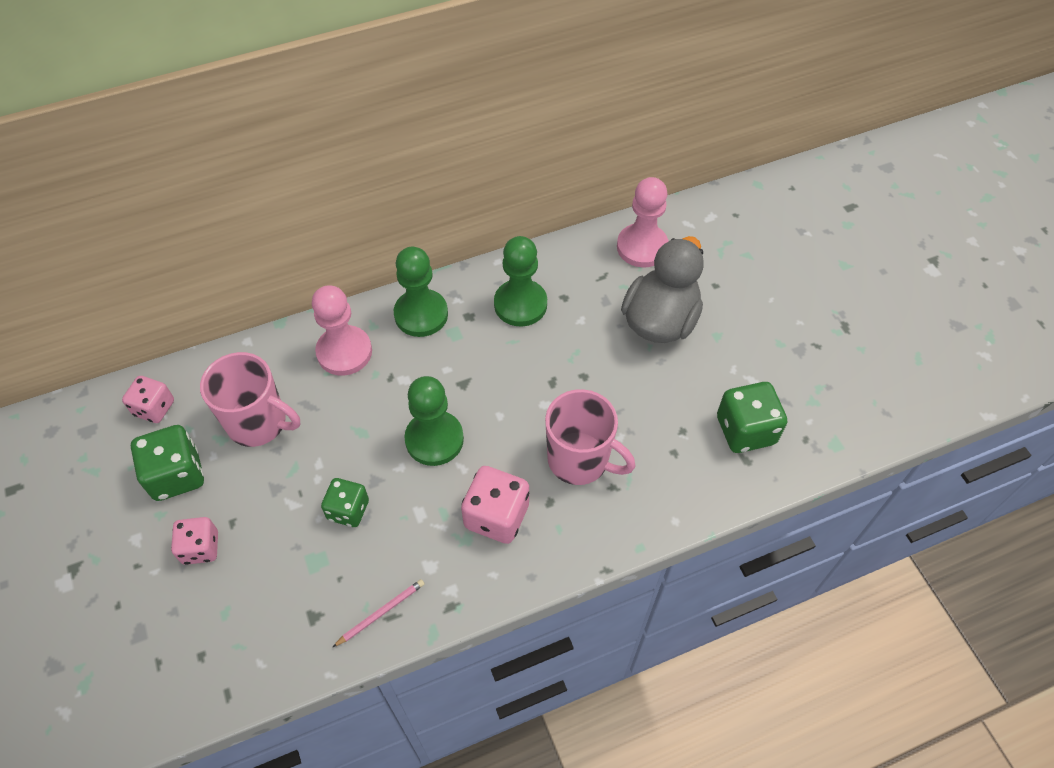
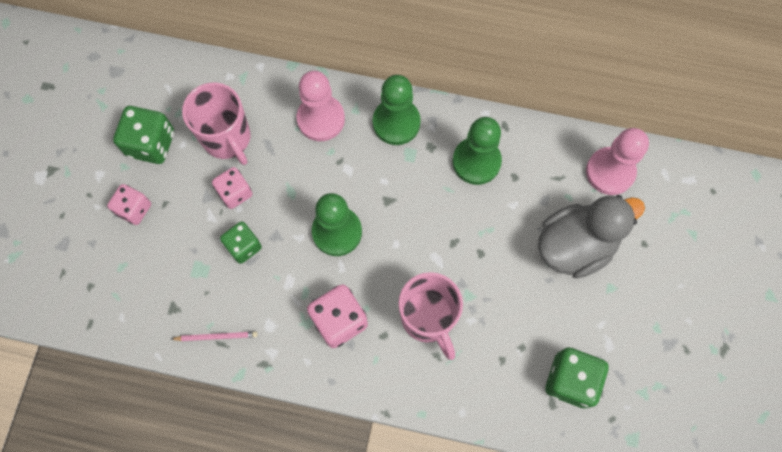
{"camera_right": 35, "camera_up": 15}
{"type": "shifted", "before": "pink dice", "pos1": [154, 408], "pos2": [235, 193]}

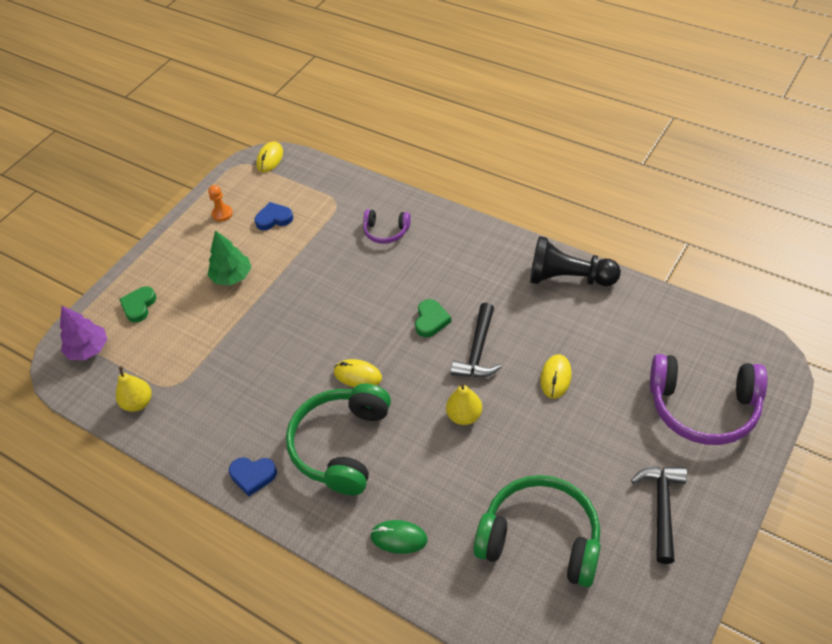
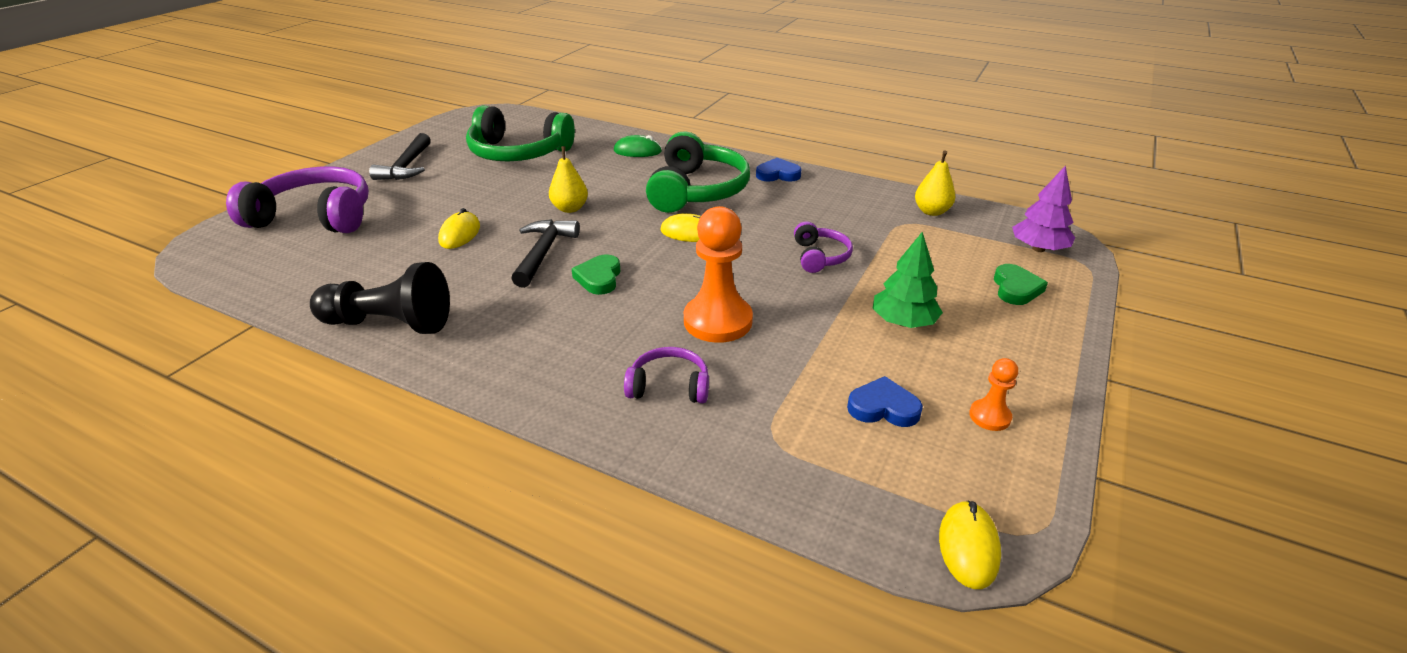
{"camera_right": 170, "camera_up": -15}
{"type": "new", "after": "orange pawn", "pos2": [718, 321]}
{"type": "new", "after": "purple headphones", "pos2": [819, 256]}
{"type": "rotated", "before": "blue heart", "pos1": [274, 219], "pos2": [883, 407], "turn": -150}

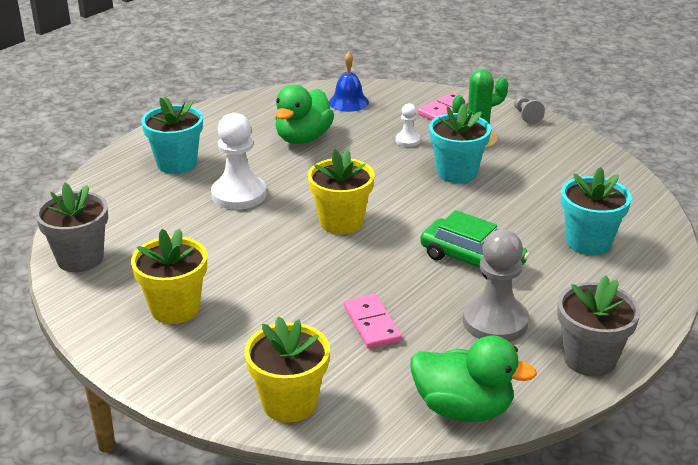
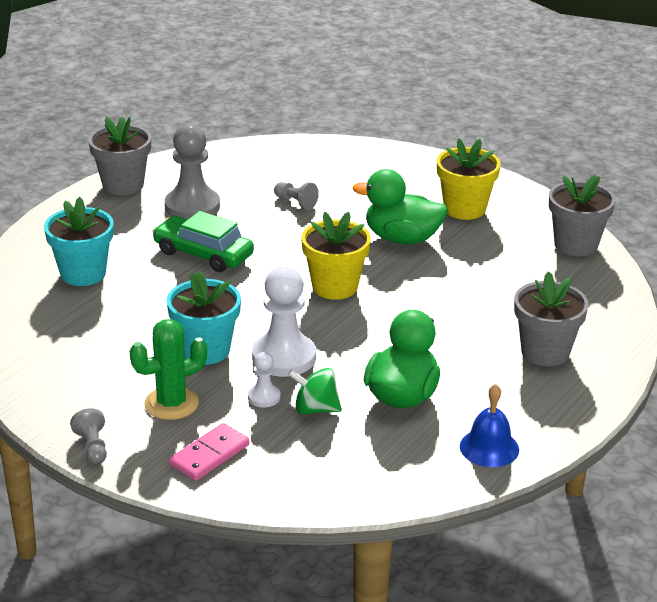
{"camera_right": 175, "camera_up": 0}
{"type": "gone", "before": "yellow flower pot", "pos1": [289, 403]}
{"type": "new", "after": "green spinning top", "pos2": [315, 409]}
{"type": "shifted", "before": "white pawn", "pos1": [239, 194], "pos2": [284, 357]}
{"type": "shifted", "before": "blue bell", "pos1": [348, 102], "pos2": [489, 448]}
{"type": "shifted", "before": "green duck", "pos1": [463, 409], "pos2": [402, 238]}
{"type": "swapped", "before": "pink domino", "after": "grey pawn", "pos1": [372, 324], "pos2": [296, 202]}
{"type": "repainted", "before": "turquoise flower pot", "after": "grey flower pot", "pos1": [177, 163], "pos2": [545, 352]}

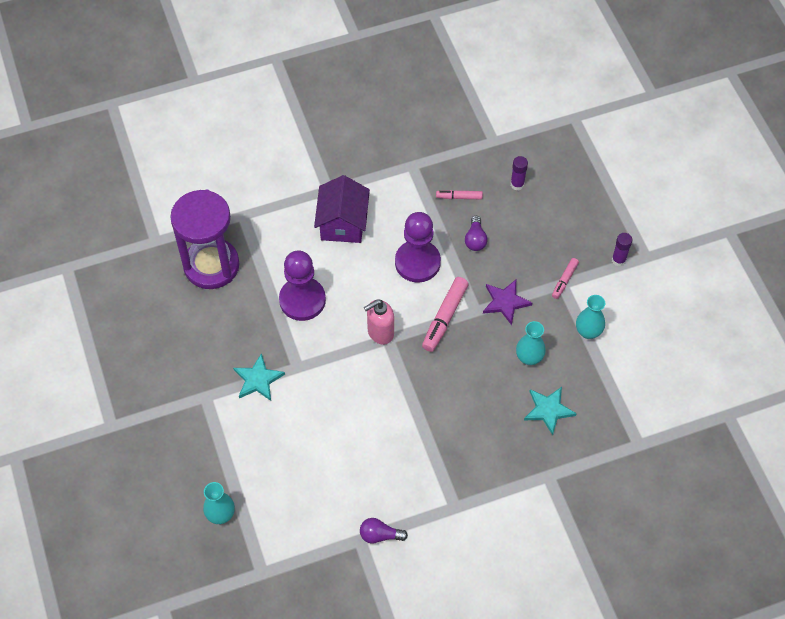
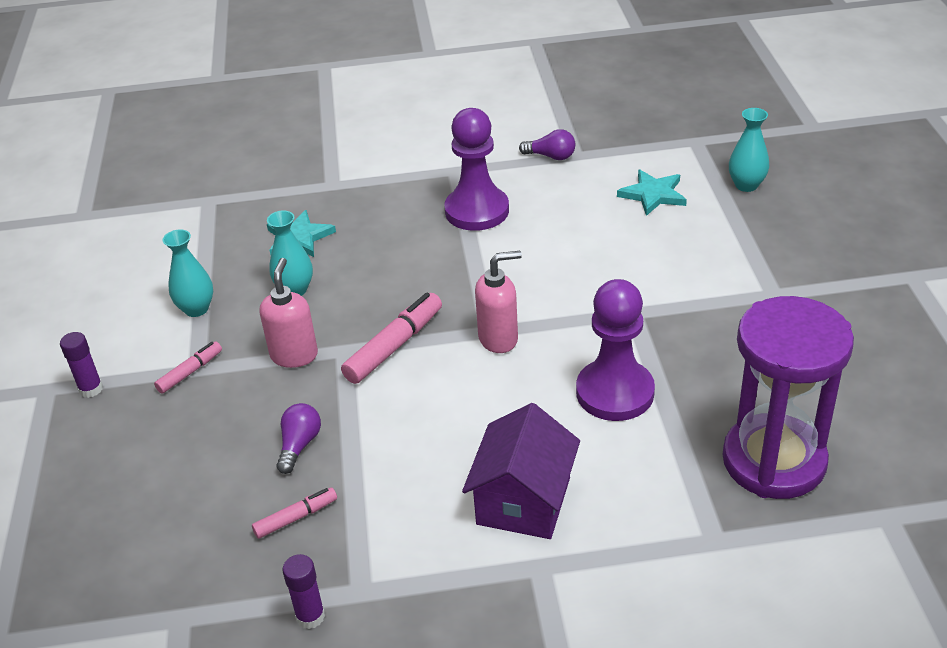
{"camera_right": -165, "camera_up": -20}
{"type": "shifted", "before": "turquoise star", "pos1": [258, 379], "pos2": [653, 194]}
{"type": "shifted", "before": "purple pawn", "pos1": [417, 262], "pos2": [477, 211]}
{"type": "shifted", "before": "purple glue stick", "pos1": [517, 184], "pos2": [310, 616]}
{"type": "swapped", "before": "purple star", "after": "pink soap dispenser", "pos1": [505, 302], "pos2": [294, 355]}
{"type": "rotated", "before": "pink marker", "pos1": [459, 197], "pos2": [296, 518], "turn": -45}

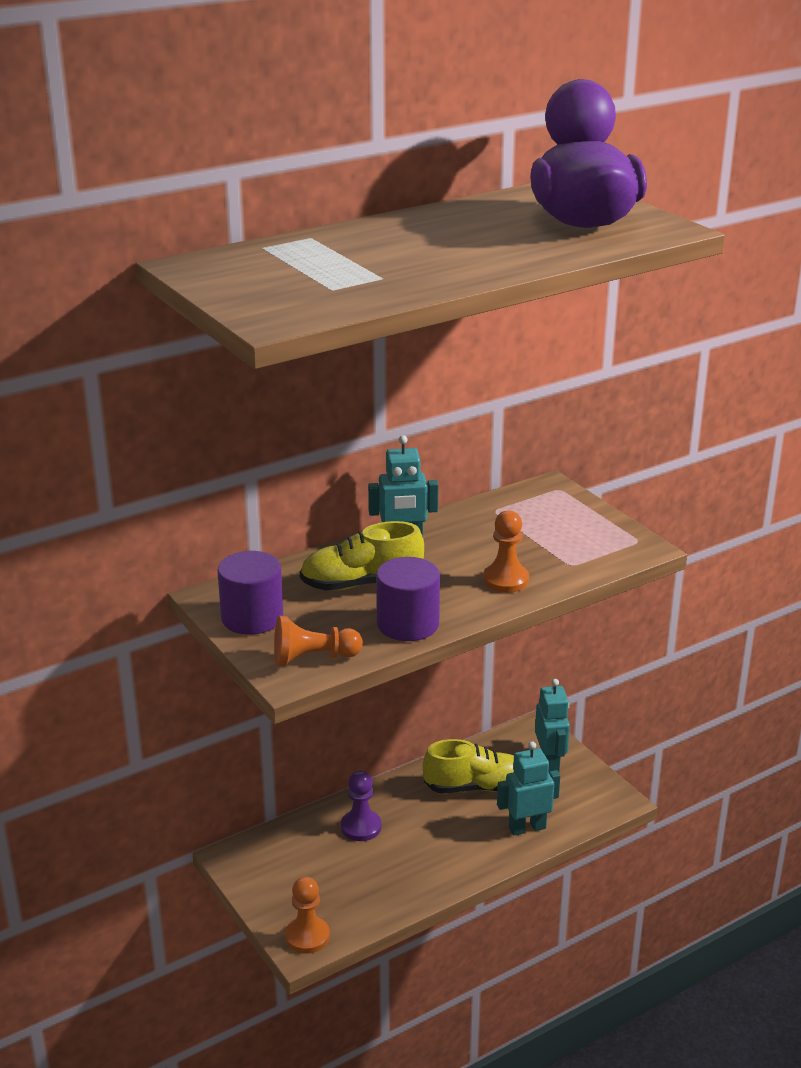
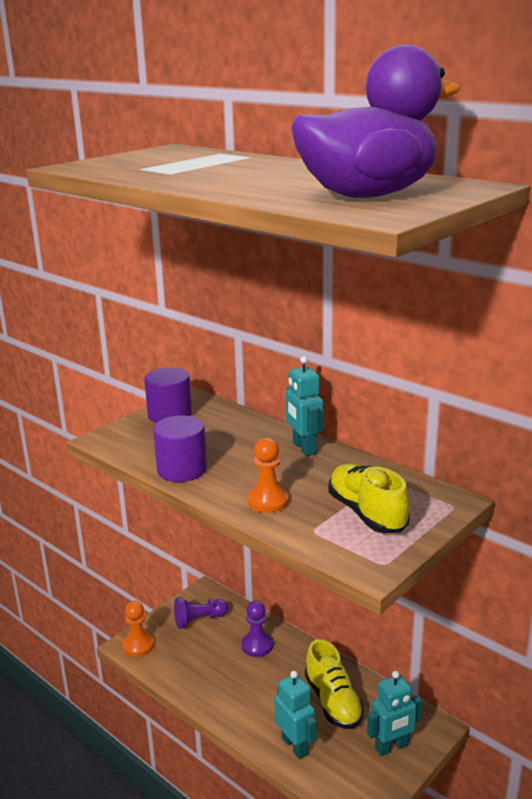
{"camera_right": 75, "camera_up": -5}
{"type": "gone", "before": "orange pawn", "pos1": [313, 658]}
{"type": "new", "after": "purple pawn", "pos2": [199, 620]}
{"type": "shifted", "before": "yellow shoe", "pos1": [361, 584], "pos2": [367, 513]}

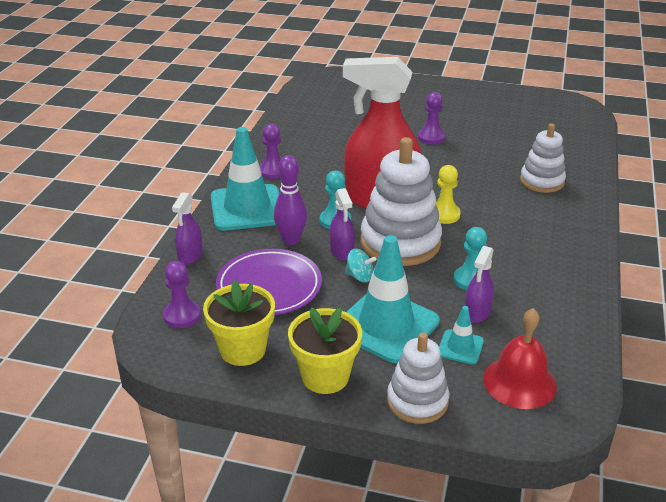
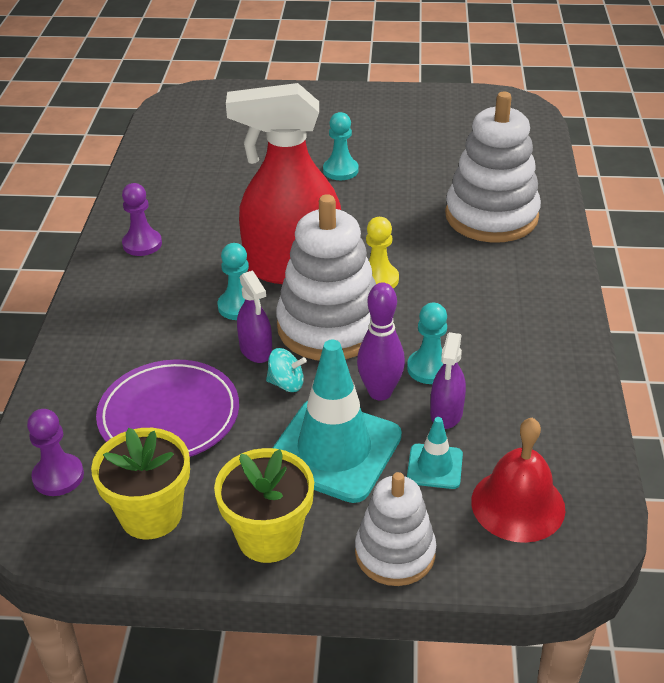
{"camera_right": -10, "camera_up": 5}
{"type": "gone", "before": "purple spray bottle", "pos1": [190, 255]}
{"type": "gone", "before": "turquoise traffic cone", "pos1": [247, 208]}
{"type": "shifted", "before": "purple bowling pin", "pos1": [291, 240], "pos2": [380, 392]}
{"type": "repainted", "before": "purple pawn", "after": "turquoise pawn", "pos1": [431, 137], "pos2": [340, 170]}
{"type": "scaled", "before": "white stacking toy", "pos1": [542, 181], "pos2": [491, 216], "scale": 1.65}

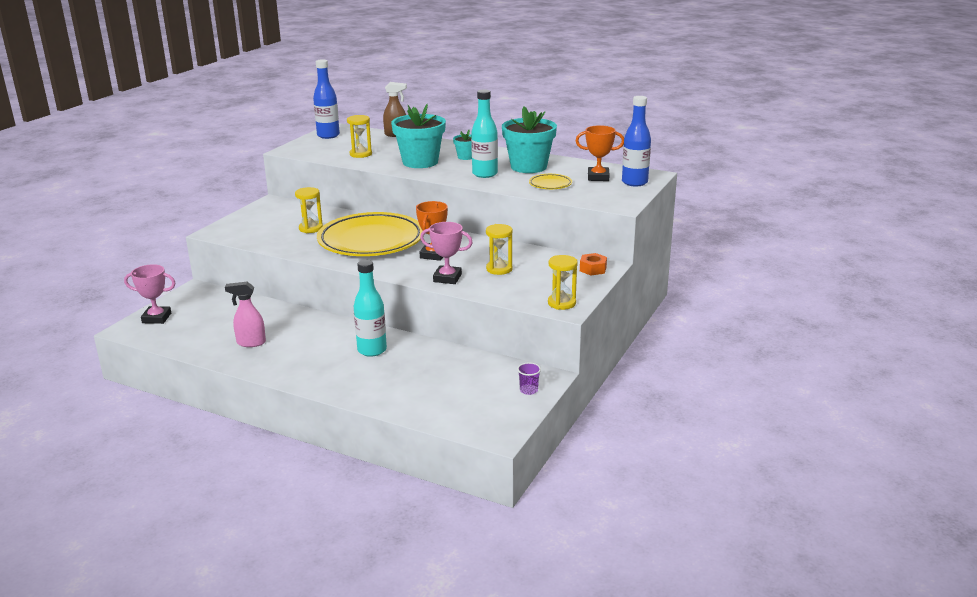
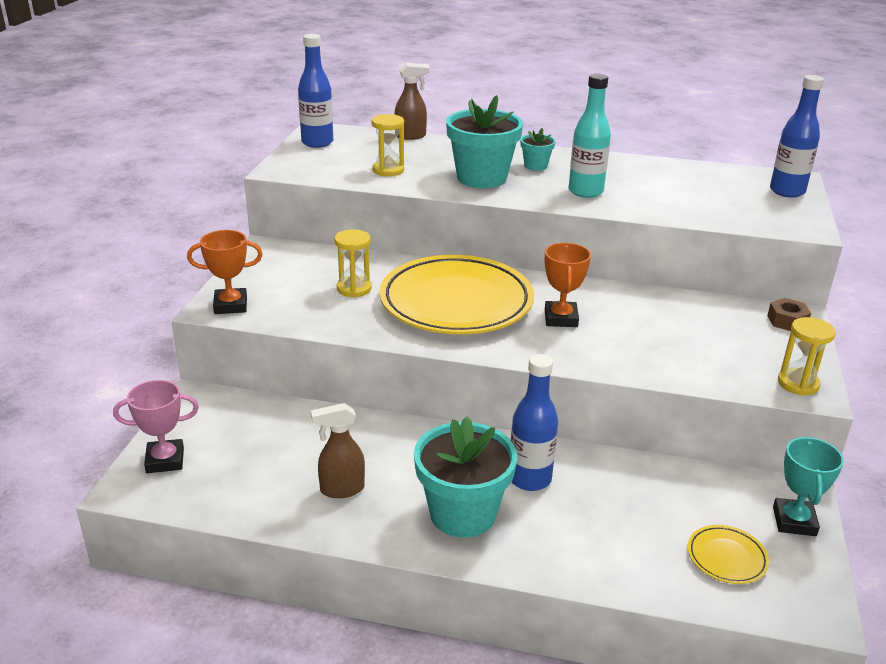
{"camera_right": -15, "camera_up": 5}
{"type": "gone", "before": "pink trophy", "pos1": [447, 278]}
{"type": "gone", "before": "yellow hourglass", "pos1": [499, 269]}
{"type": "shifted", "before": "turquoise flower pot", "pos1": [528, 167], "pos2": [462, 513]}
{"type": "shifted", "before": "yellow plate", "pos1": [550, 184], "pos2": [726, 558]}
{"type": "shifted", "before": "orange trophy", "pos1": [598, 177], "pos2": [230, 305]}
{"type": "swapped", "before": "purple cup", "after": "turquoise trophy", "pos1": [528, 390], "pos2": [794, 521]}
{"type": "repainted", "before": "pink spray bottle", "after": "brown spray bottle", "pos1": [250, 343], "pos2": [341, 489]}
{"type": "repainted", "before": "turquoise bottle", "after": "blue bottle", "pos1": [372, 350], "pos2": [529, 479]}
{"type": "repainted", "before": "orange nut", "after": "brown nut", "pos1": [593, 269], "pos2": [787, 321]}

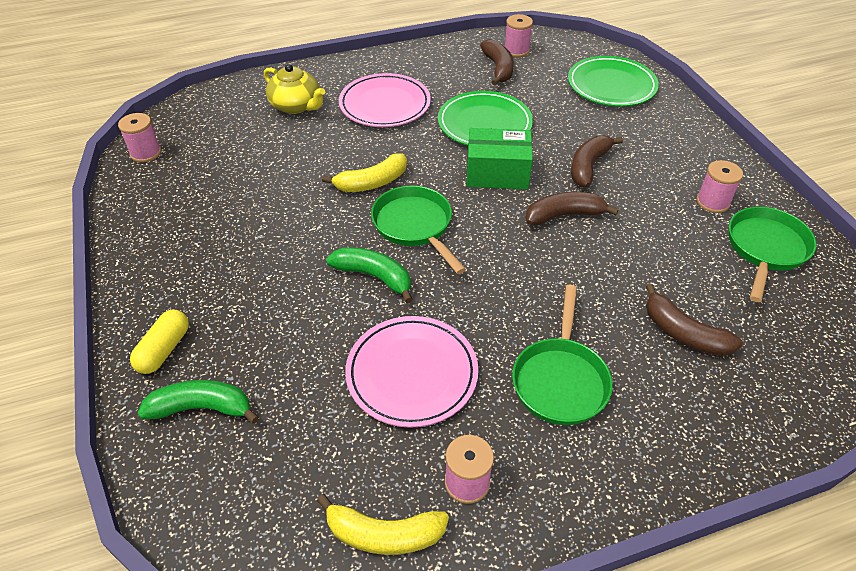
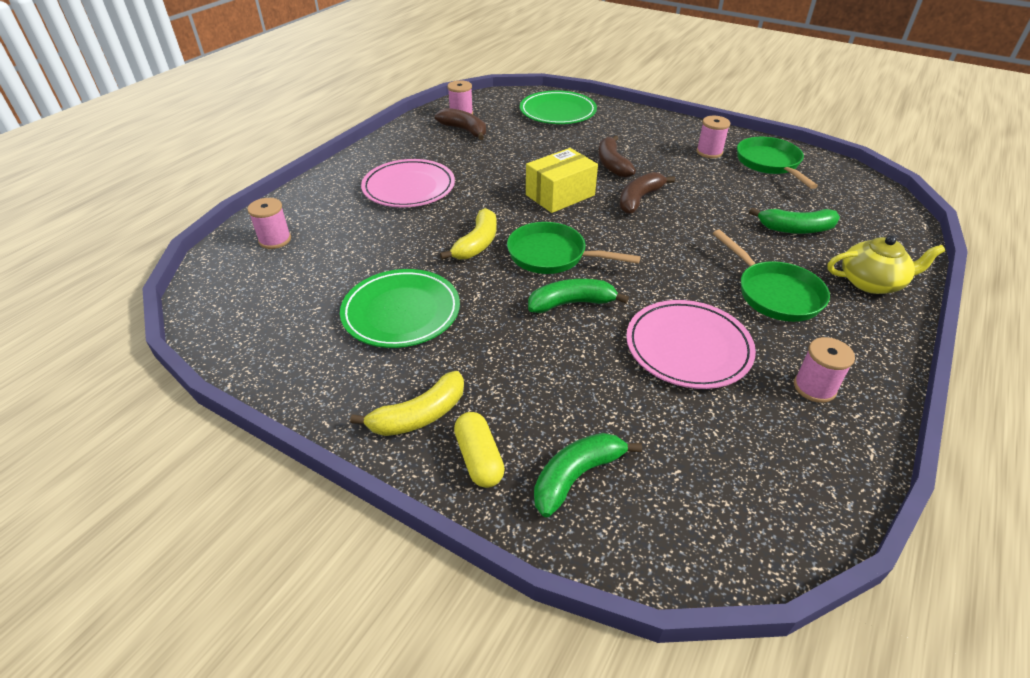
{"camera_right": -40, "camera_up": -5}
{"type": "shifted", "before": "pink spool", "pos1": [146, 153], "pos2": [275, 240]}
{"type": "shifted", "before": "yellow teapot", "pos1": [296, 105], "pos2": [872, 282]}
{"type": "shifted", "before": "yellow banana", "pos1": [384, 534], "pos2": [419, 415]}
{"type": "shifted", "before": "green plate", "pos1": [484, 124], "pos2": [401, 312]}
{"type": "repainted", "before": "green box", "after": "yellow box", "pos1": [497, 173], "pos2": [560, 195]}
{"type": "repainted", "before": "brown banana", "after": "green banana", "pos1": [683, 333], "pos2": [796, 229]}

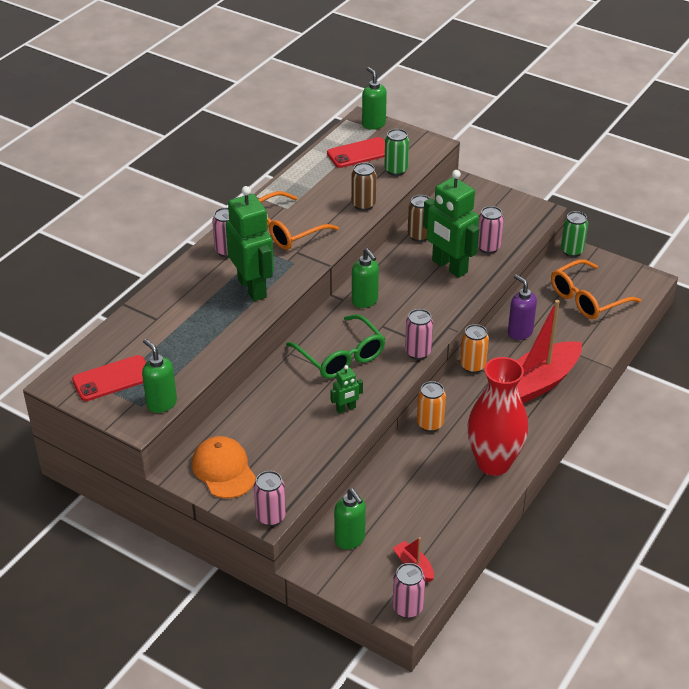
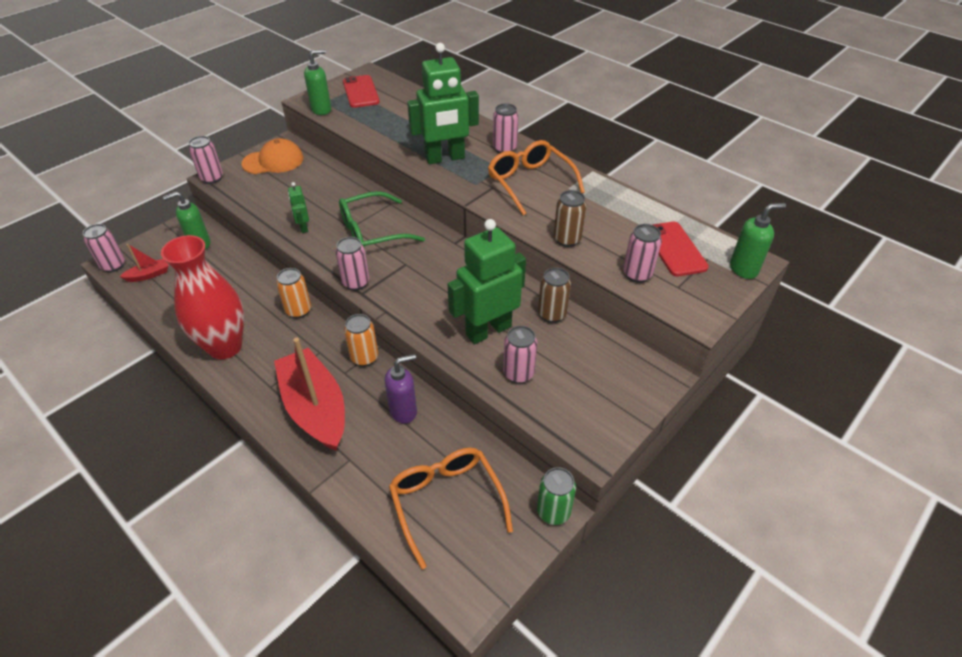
{"camera_right": 100, "camera_up": 5}
{"type": "gone", "before": "green soap dispenser", "pos1": [365, 301]}
{"type": "repainted", "before": "green can", "after": "pink can", "pos1": [396, 170], "pos2": [637, 274]}

